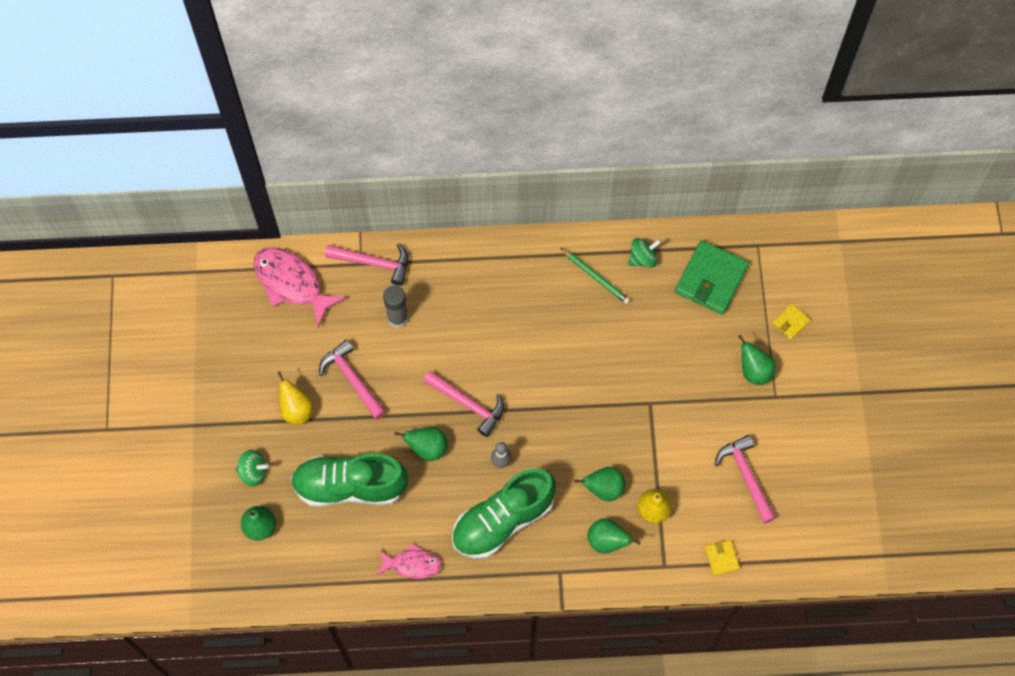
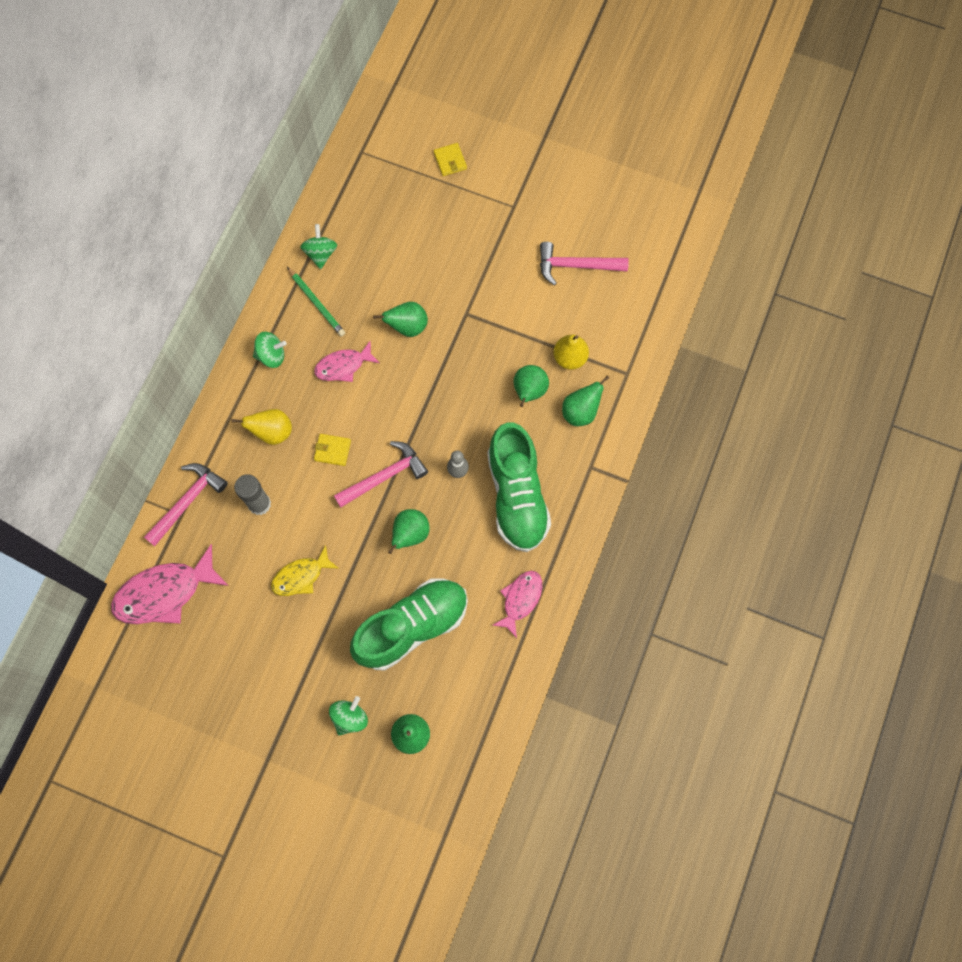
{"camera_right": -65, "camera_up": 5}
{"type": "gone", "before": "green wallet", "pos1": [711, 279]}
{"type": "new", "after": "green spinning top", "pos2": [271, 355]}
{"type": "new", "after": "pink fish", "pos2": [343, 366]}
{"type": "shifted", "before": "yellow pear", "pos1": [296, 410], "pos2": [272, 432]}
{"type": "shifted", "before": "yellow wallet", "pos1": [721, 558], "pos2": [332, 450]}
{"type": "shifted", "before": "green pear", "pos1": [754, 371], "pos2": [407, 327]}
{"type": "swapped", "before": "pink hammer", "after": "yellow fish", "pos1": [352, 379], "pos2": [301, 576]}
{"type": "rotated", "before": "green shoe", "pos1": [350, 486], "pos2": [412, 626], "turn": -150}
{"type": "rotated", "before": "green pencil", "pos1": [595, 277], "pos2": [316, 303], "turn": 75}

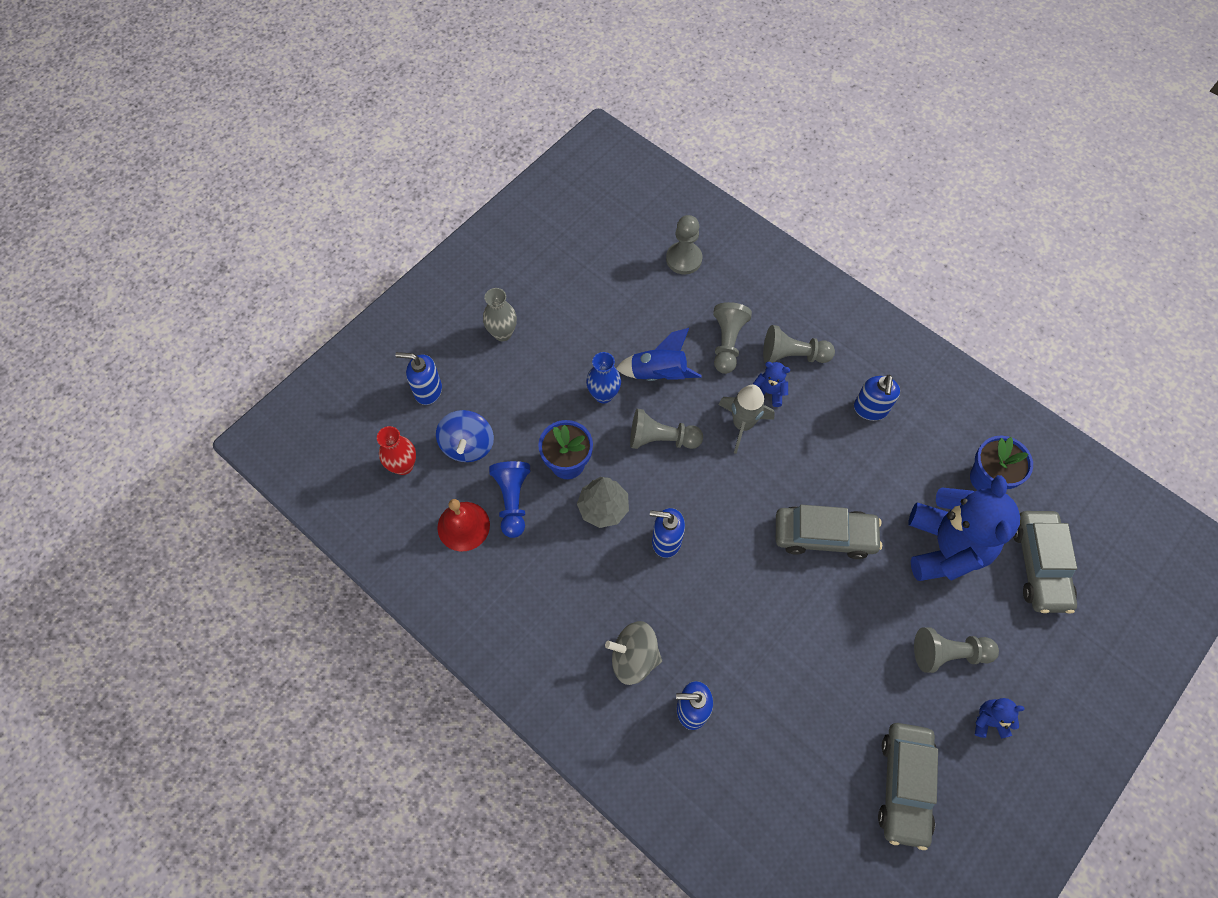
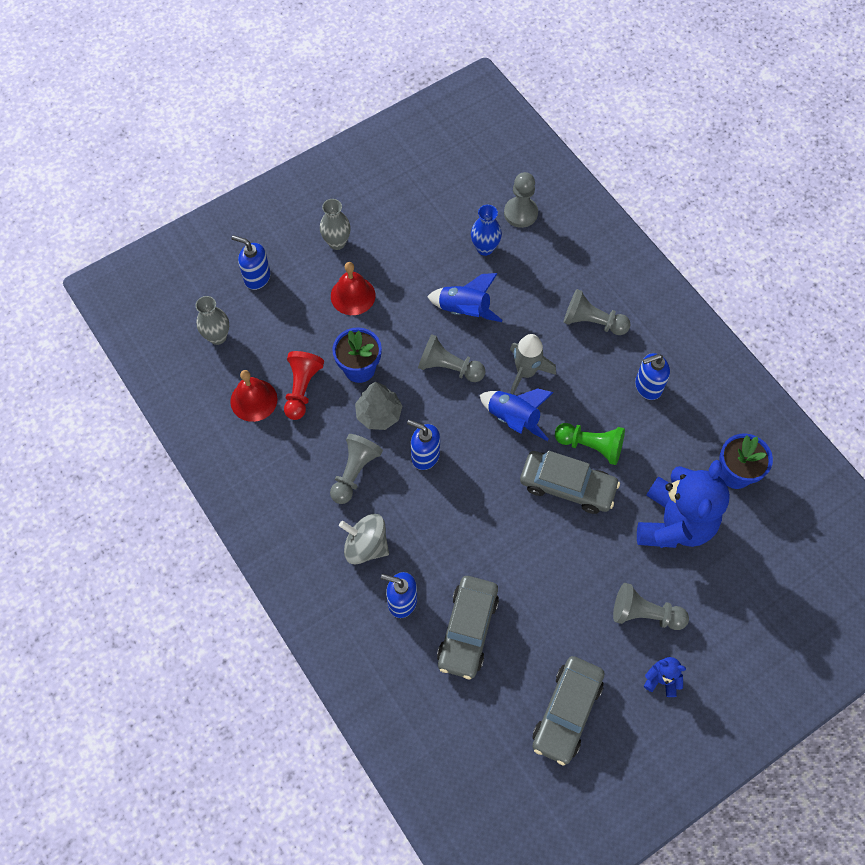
{"camera_right": 15, "camera_up": 0}
{"type": "gone", "before": "blue spinning top", "pos1": [468, 445]}
{"type": "gone", "before": "blue teddy bear", "pos1": [769, 392]}
{"type": "new", "after": "red bell", "pos2": [353, 295]}
{"type": "new", "after": "blue rocket", "pos2": [513, 419]}
{"type": "new", "after": "green pawn", "pos2": [591, 446]}
{"type": "shifted", "before": "blue vase", "pos1": [603, 395], "pos2": [485, 248]}
{"type": "shifted", "before": "grey pawn", "pos1": [727, 343], "pos2": [354, 472]}
{"type": "shifted", "before": "grey car", "pos1": [1039, 565], "pos2": [467, 630]}
{"type": "repainted", "before": "red vase", "after": "grey vase", "pos1": [403, 466], "pos2": [217, 337]}
{"type": "repainted", "before": "blue pawn", "after": "red pawn", "pos1": [512, 501], "pos2": [302, 389]}
{"type": "rotated", "before": "blue soap dispenser", "pos1": [870, 409], "pos2": [648, 386], "turn": 45}

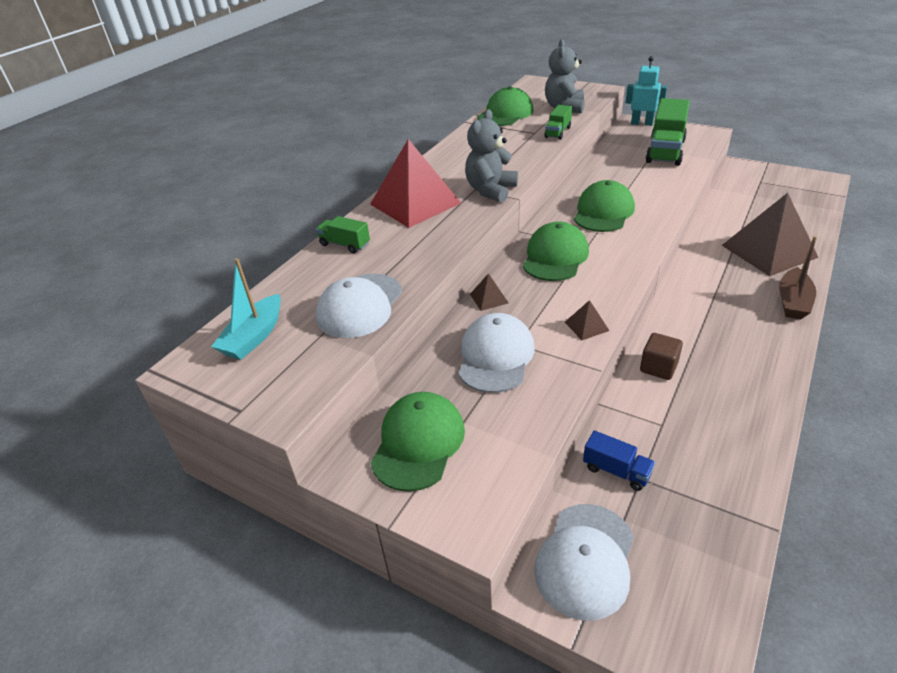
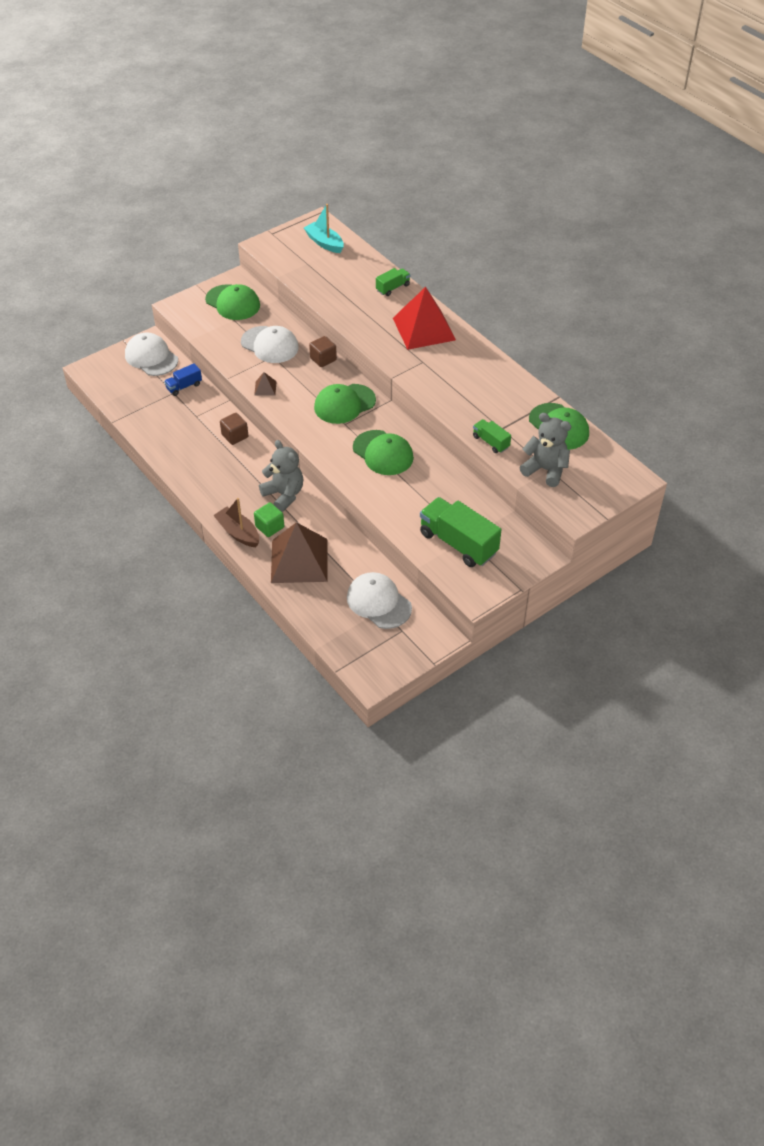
{"camera_right": 110, "camera_up": 10}
{"type": "gone", "before": "turquoise robot", "pos1": [642, 123]}
{"type": "new", "after": "green cube", "pos2": [269, 527]}
{"type": "shifted", "before": "white cap", "pos1": [359, 306], "pos2": [378, 602]}
{"type": "shifted", "before": "grey teddy bear", "pos1": [490, 190], "pos2": [284, 495]}
{"type": "swapped", "before": "brown pyramid", "after": "brown cube", "pos1": [489, 298], "pos2": [323, 359]}
{"type": "rotated", "before": "green cap", "pos1": [555, 257], "pos2": [344, 404], "turn": 105}

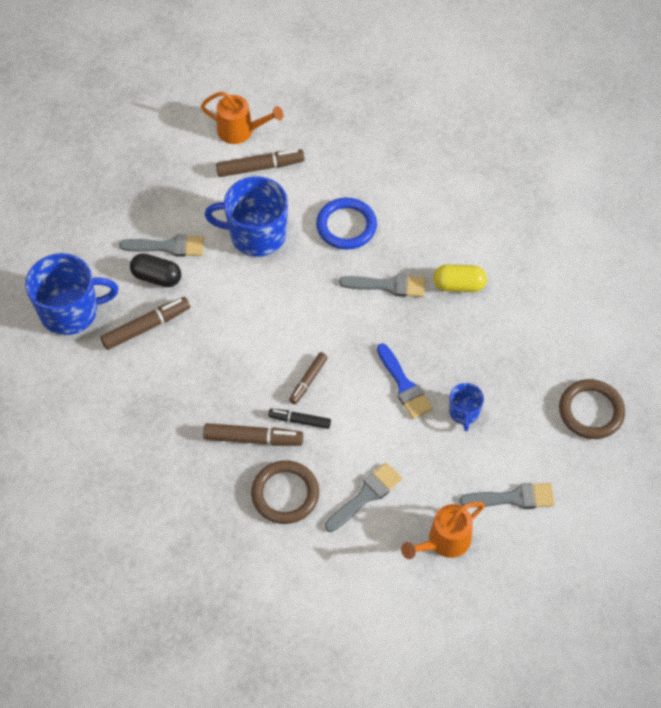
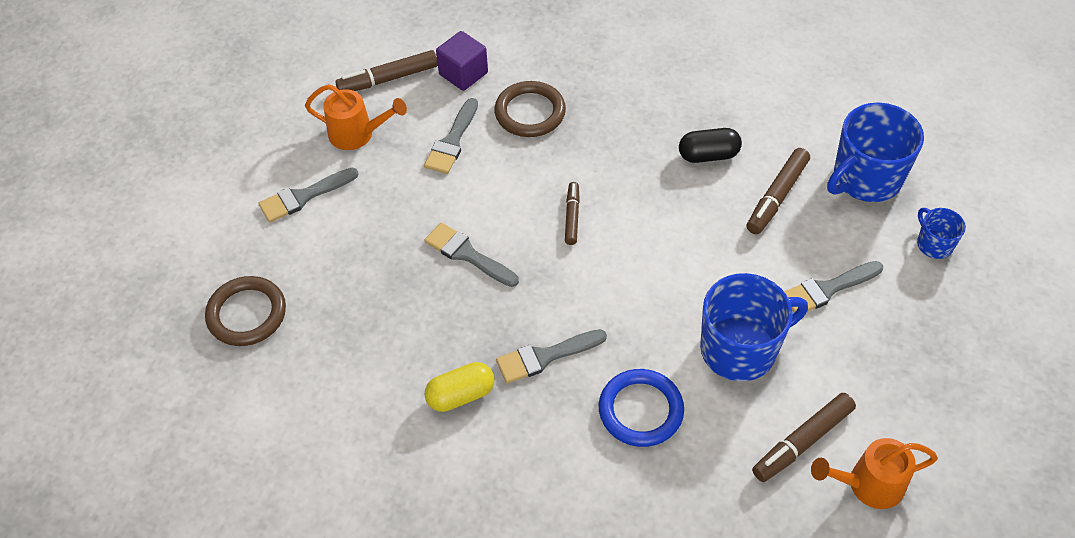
{"camera_right": 155, "camera_up": -5}
{"type": "gone", "before": "black marker", "pos1": [299, 421]}
{"type": "new", "after": "purple cube", "pos2": [463, 73]}
{"type": "shifted", "before": "black capsule", "pos1": [157, 277], "pos2": [708, 155]}
{"type": "shifted", "before": "brown marker", "pos1": [253, 438], "pos2": [388, 79]}
{"type": "shifted", "before": "blue mug", "pos1": [464, 412], "pos2": [934, 244]}
{"type": "repainted", "before": "blue brush", "after": "grey brush", "pos1": [404, 385], "pos2": [467, 254]}
{"type": "rotated", "before": "orange watering can", "pos1": [443, 542], "pos2": [358, 134], "turn": 75}

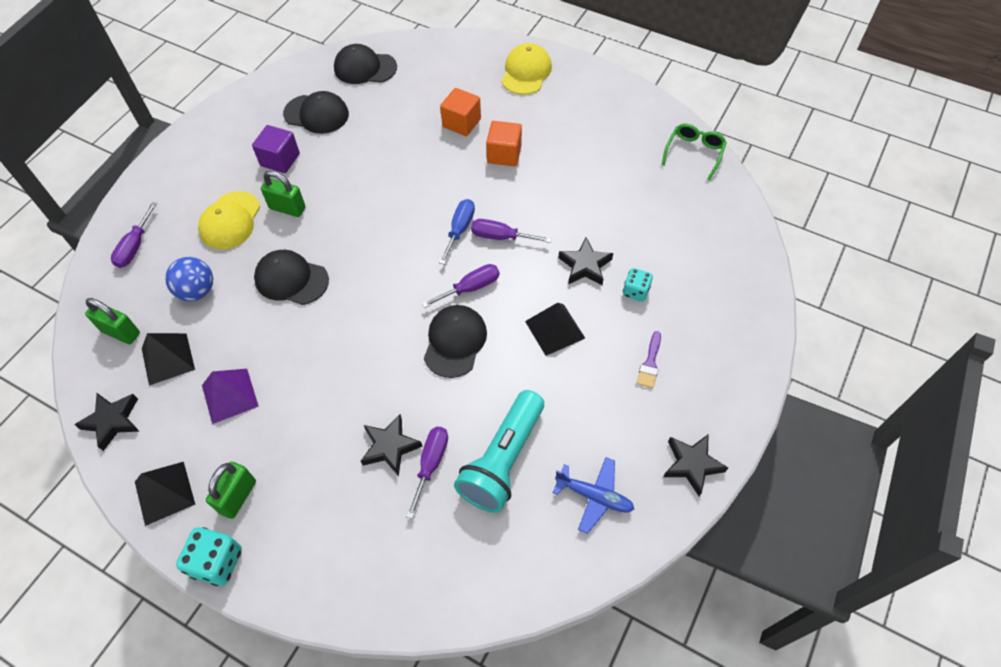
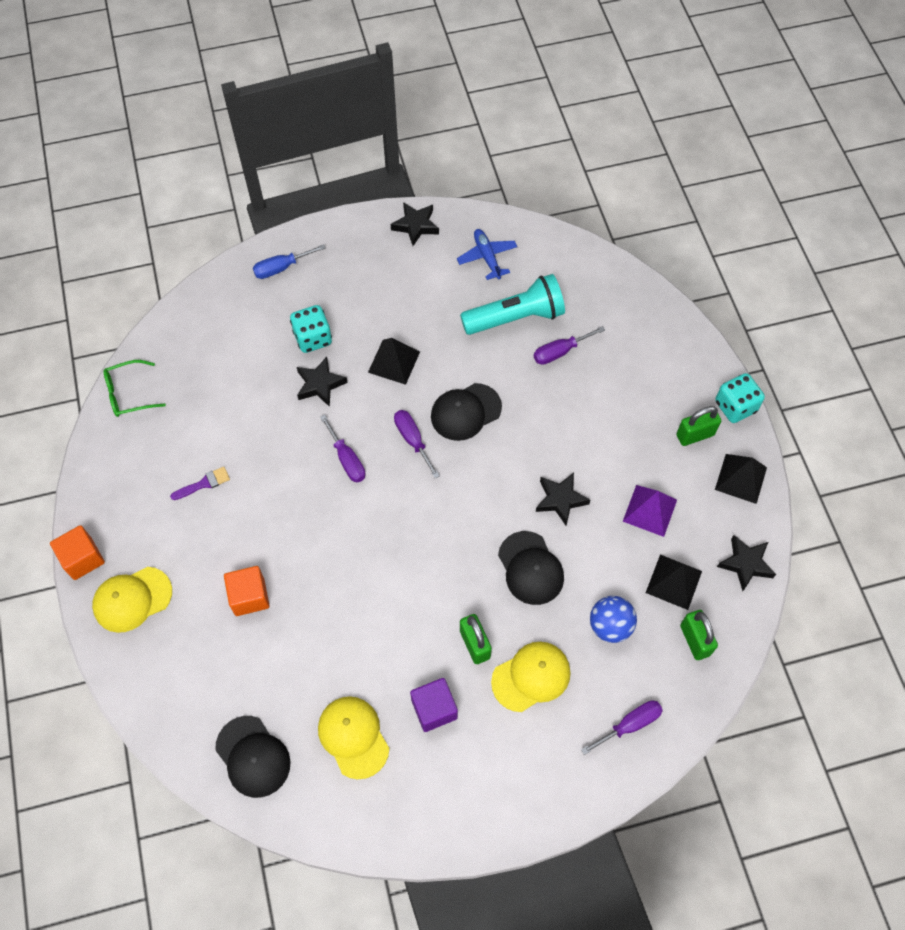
{"camera_right": -135, "camera_up": 5}
{"type": "shifted", "before": "black star", "pos1": [390, 447], "pos2": [560, 500]}
{"type": "shifted", "before": "blue screwdriver", "pos1": [460, 229], "pos2": [281, 268]}
{"type": "shifted", "before": "orange cube", "pos1": [504, 154], "pos2": [82, 559]}
{"type": "shifted", "before": "purple brush", "pos1": [650, 363], "pos2": [204, 483]}
{"type": "repainted", "before": "black cap", "after": "yellow cap", "pos1": [316, 114], "pos2": [353, 737]}
{"type": "rotated", "before": "purple screwdriver", "pos1": [471, 288], "pos2": [412, 440], "turn": 45}
{"type": "scaled", "before": "turquoise dice", "pos1": [635, 291], "pos2": [313, 338], "scale": 1.53}

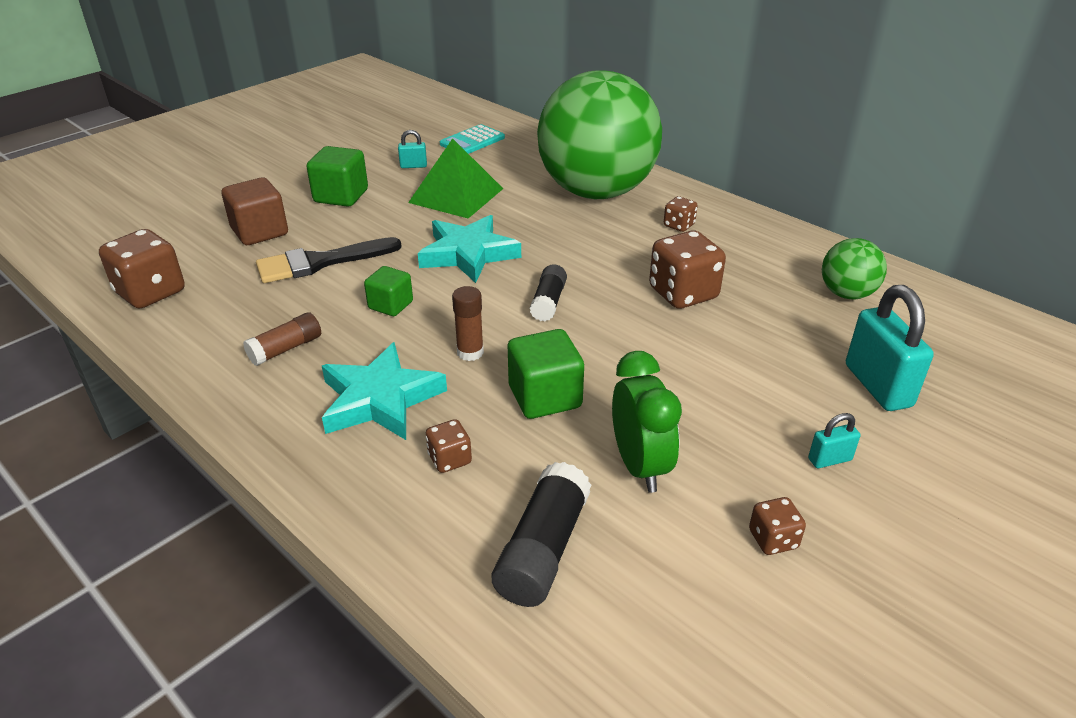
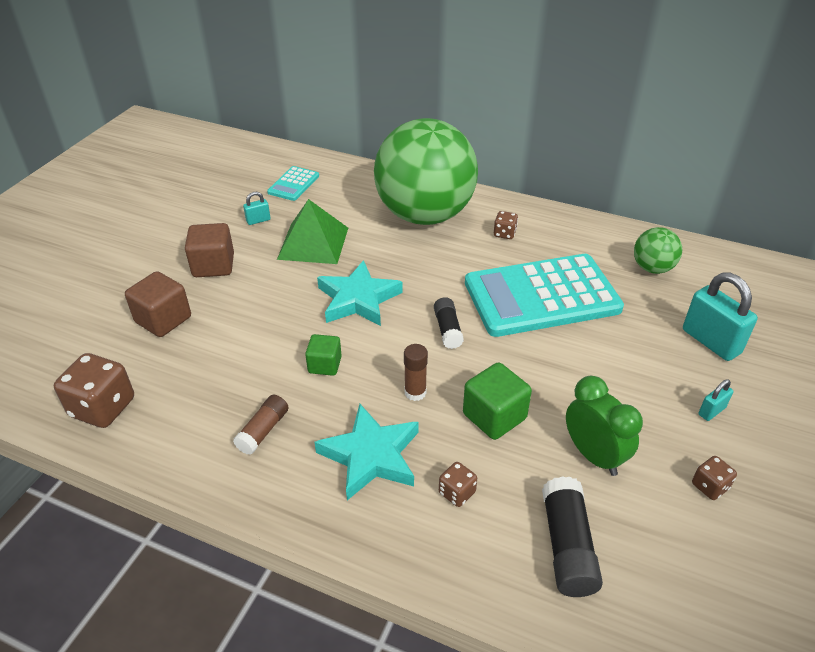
{"camera_right": -20, "camera_up": 5}
{"type": "gone", "before": "black brush", "pos1": [320, 262]}
{"type": "swapped", "before": "brown dice", "after": "turquoise calculator", "pos1": [683, 293], "pos2": [541, 296]}
{"type": "repainted", "before": "green cube", "after": "brown cube", "pos1": [341, 196], "pos2": [213, 266]}

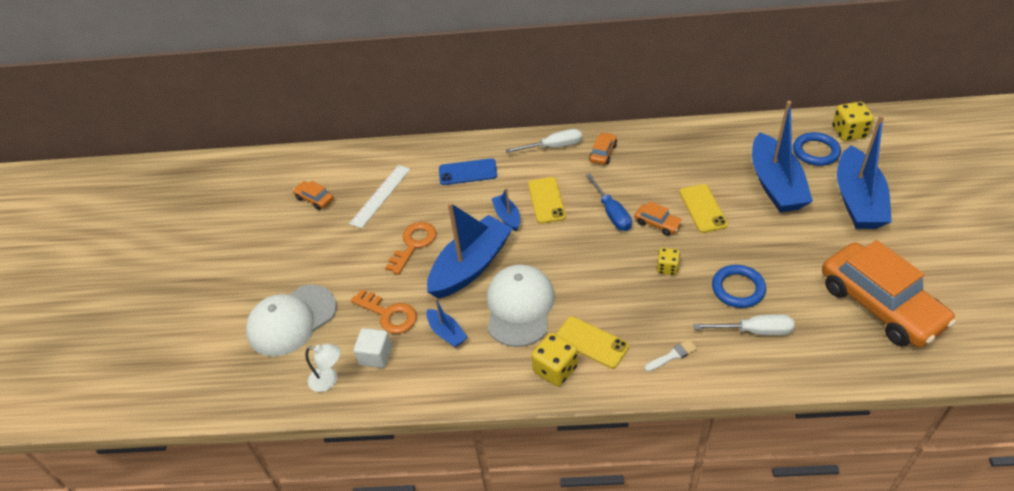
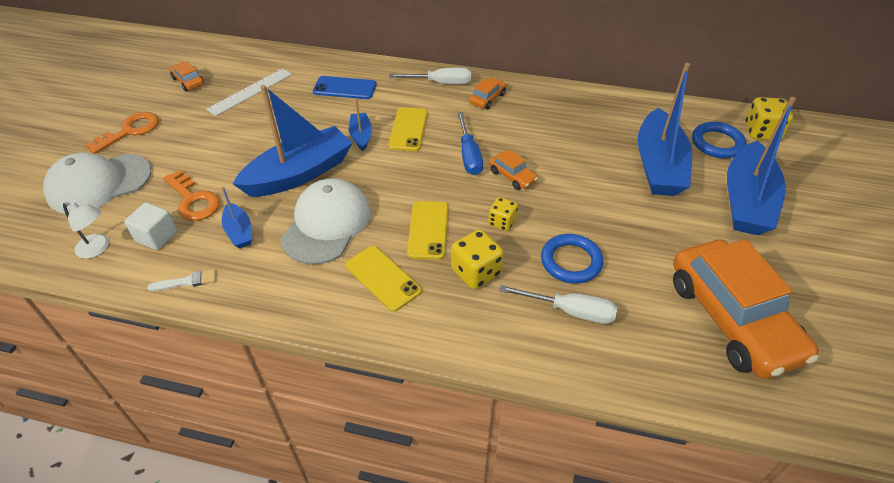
{"camera_right": 10, "camera_up": 0}
{"type": "shifted", "before": "orange key", "pos1": [413, 244], "pos2": [130, 131]}
{"type": "shifted", "before": "yellow dice", "pos1": [555, 369], "pos2": [476, 272]}
{"type": "shifted", "before": "white brush", "pos1": [672, 355], "pos2": [187, 281]}
{"type": "shifted", "before": "yellow phone", "pos1": [703, 208], "pos2": [428, 230]}

